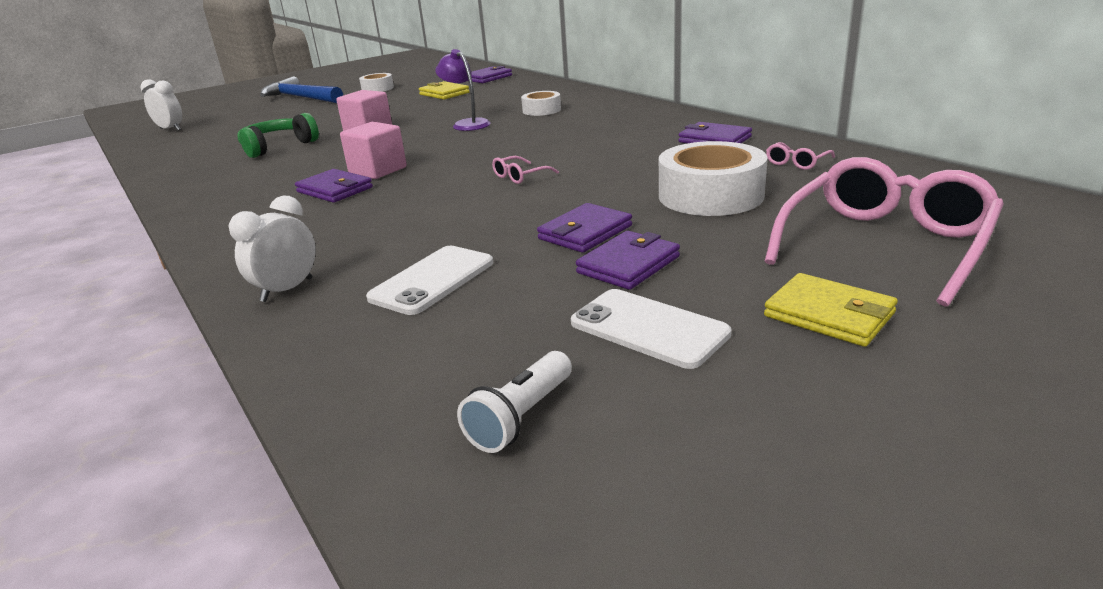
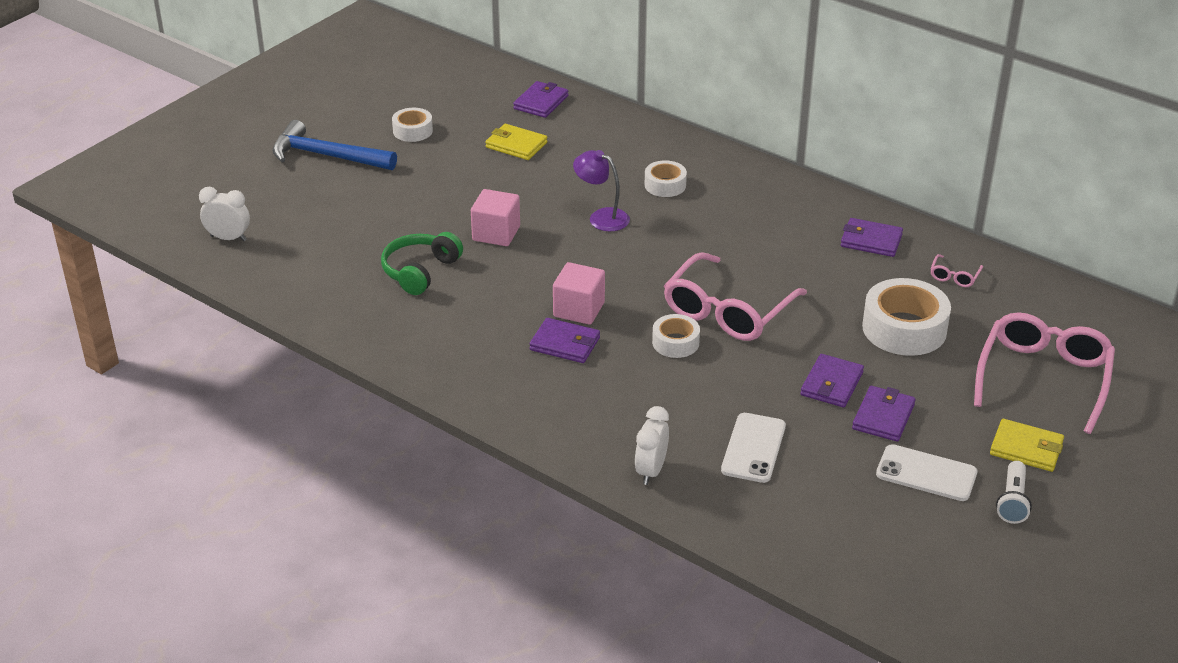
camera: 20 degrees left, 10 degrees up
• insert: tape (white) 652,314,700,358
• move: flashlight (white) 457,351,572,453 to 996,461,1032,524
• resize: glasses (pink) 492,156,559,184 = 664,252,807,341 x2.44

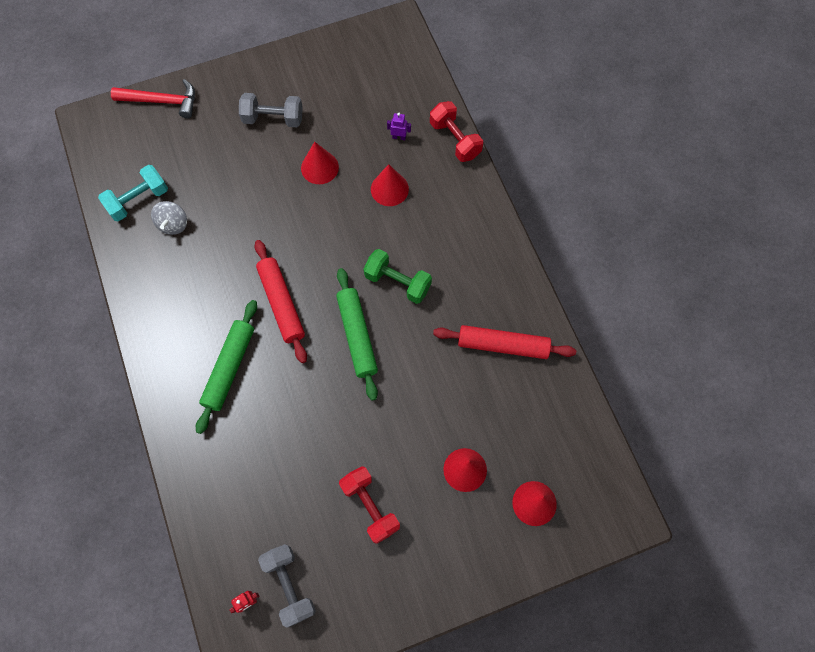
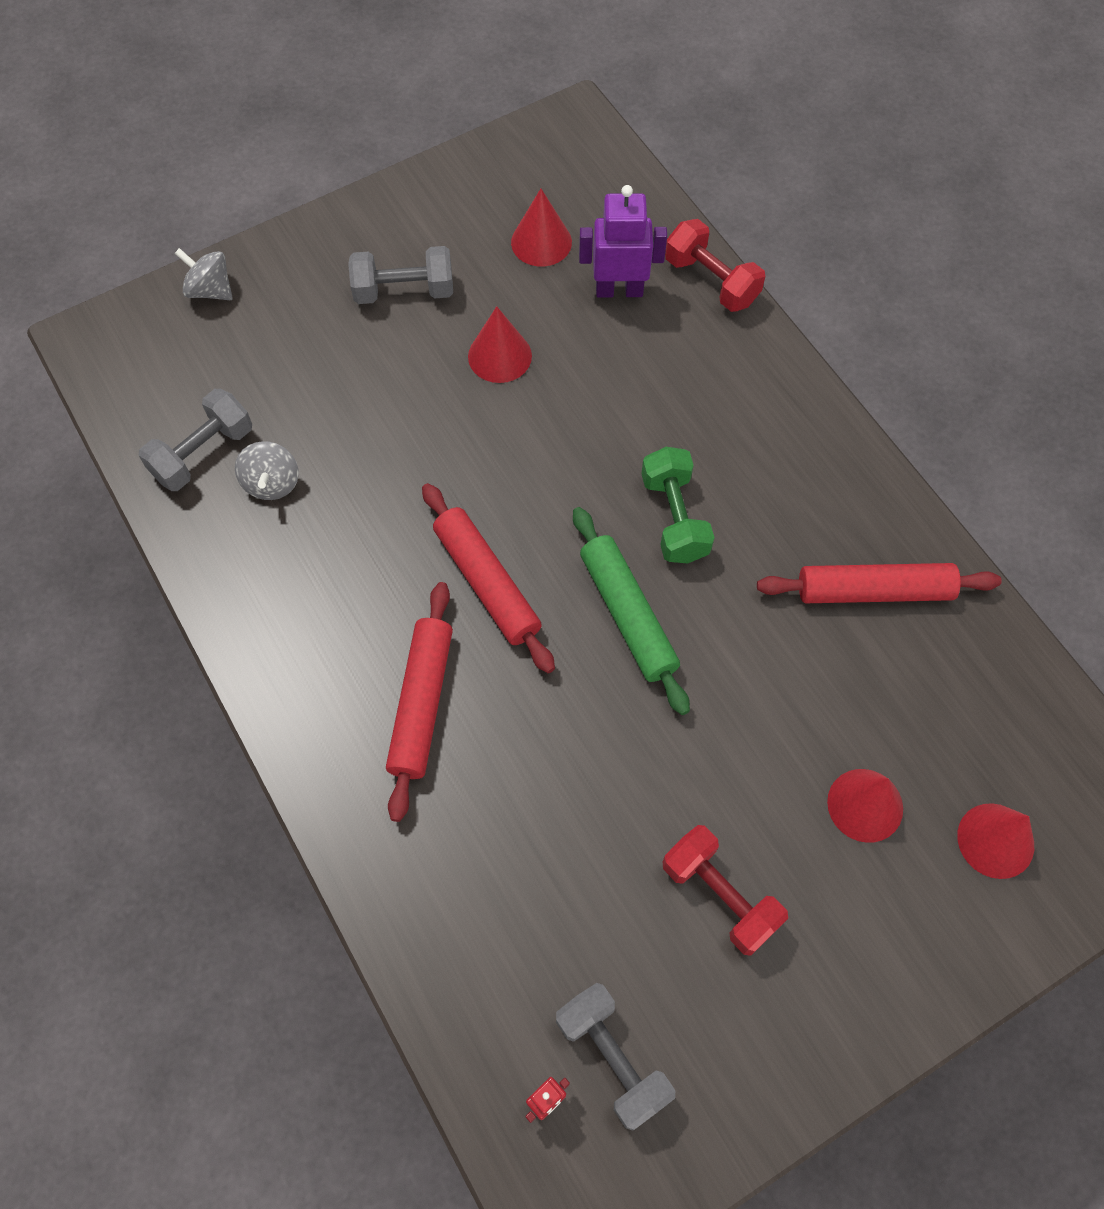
camera: 10 degrees left, 5 degrees down
• move: cone (red) 371,164,409,206 to 511,188,572,267
• replace: hammer (red) 111,79,195,119 to spinning top (grey) 175,248,233,300
• recolor: dumbbell (turquoise) 98,165,168,222 to dumbbell (grey) 139,389,252,491
• recolor: rolling pin (green) 196,300,257,434 to rolling pin (red) 386,582,453,822
• rotate: dumbbell (green) 364,249,432,304 = 641,447,715,563 60 degrees clockwise
• resize: robot (purple) 387,113,411,140 = 579,185,667,298 x2.11

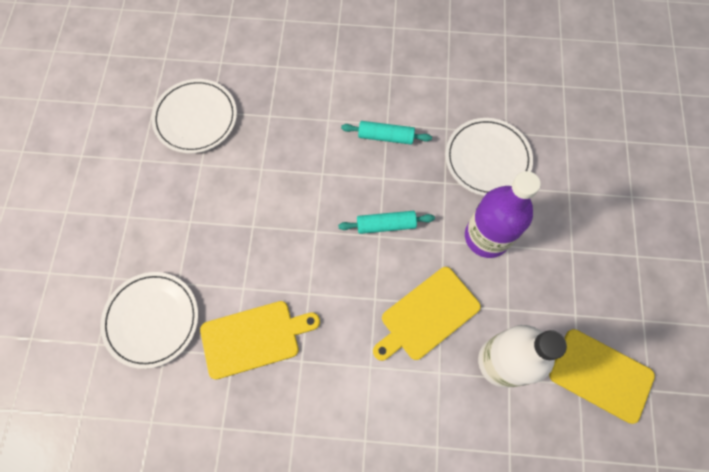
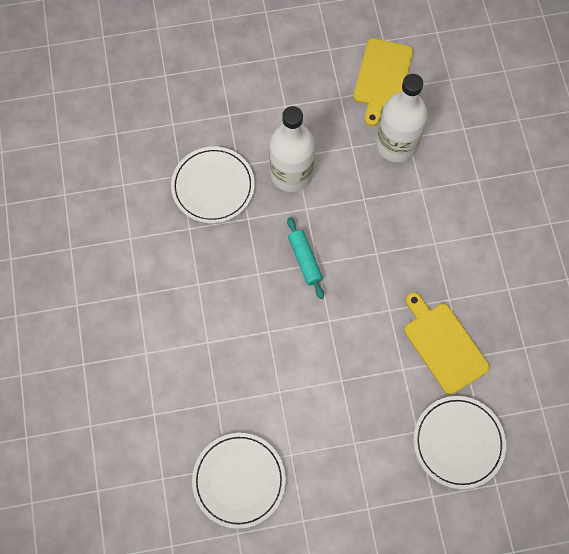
camera: 105 degrees left, 0 degrees up
• delete: rolling pin (turquoise) 341,121,432,145
• delete: cutting board (yellow) 373,267,481,361
• recolor: bottle (purple) 465,171,541,258 to bottle (white) 270,106,315,192

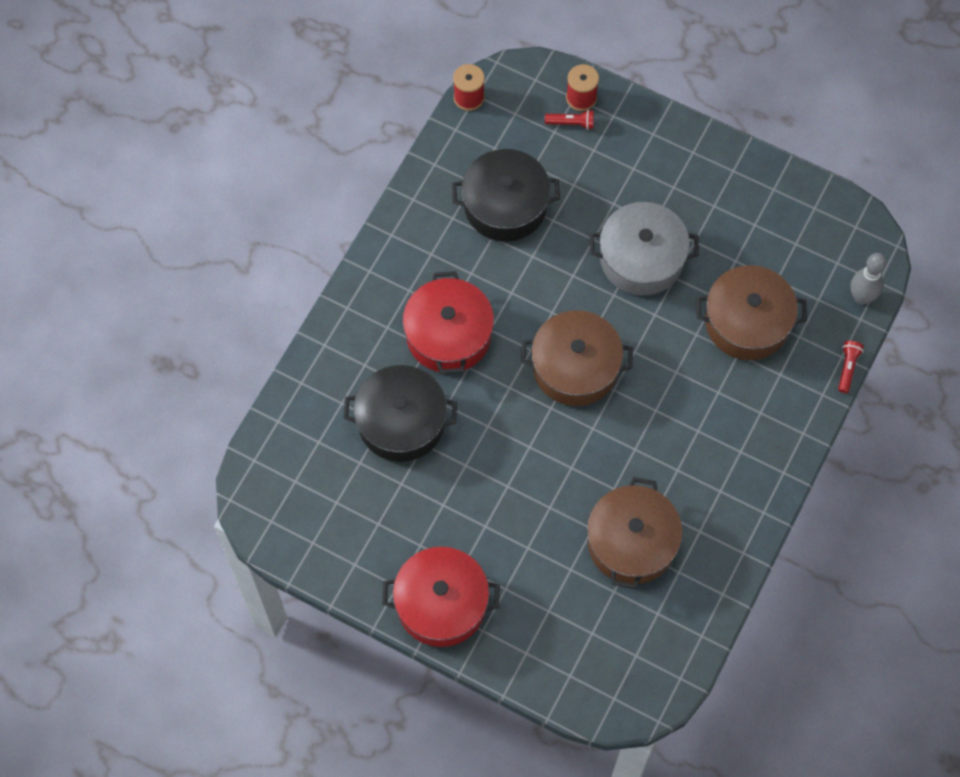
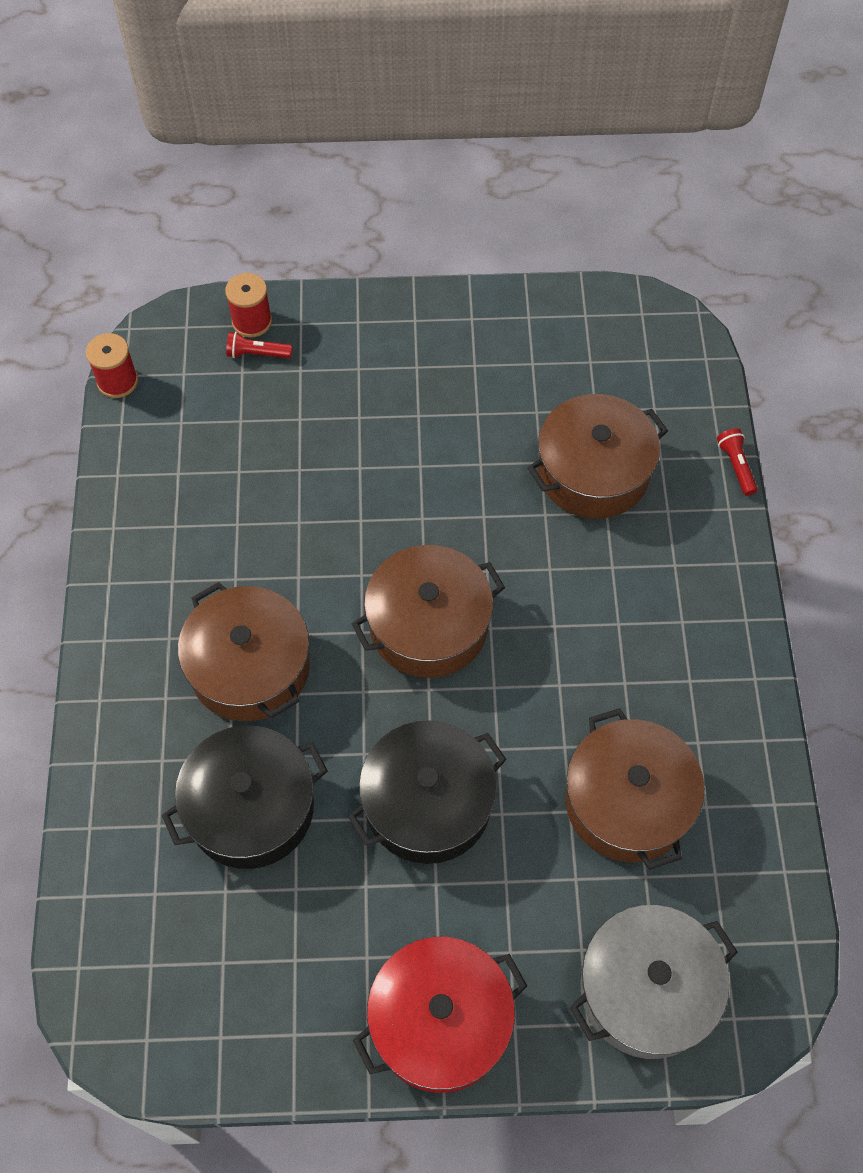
camera: 30 degrees left, 5 degrees down
• delete: bowling pin (grey) 850,253,887,305
• move: pot (black) 452,149,560,242 to 348,720,507,864
• move: pot (grey) 590,202,699,296 to 570,905,737,1059
• recolor: pot (red) 403,271,494,374 to pot (brown) 178,582,310,722
• rotate: flashlight (red) 545,110,594,130 = 226,332,292,358 150 degrees counterclockwise

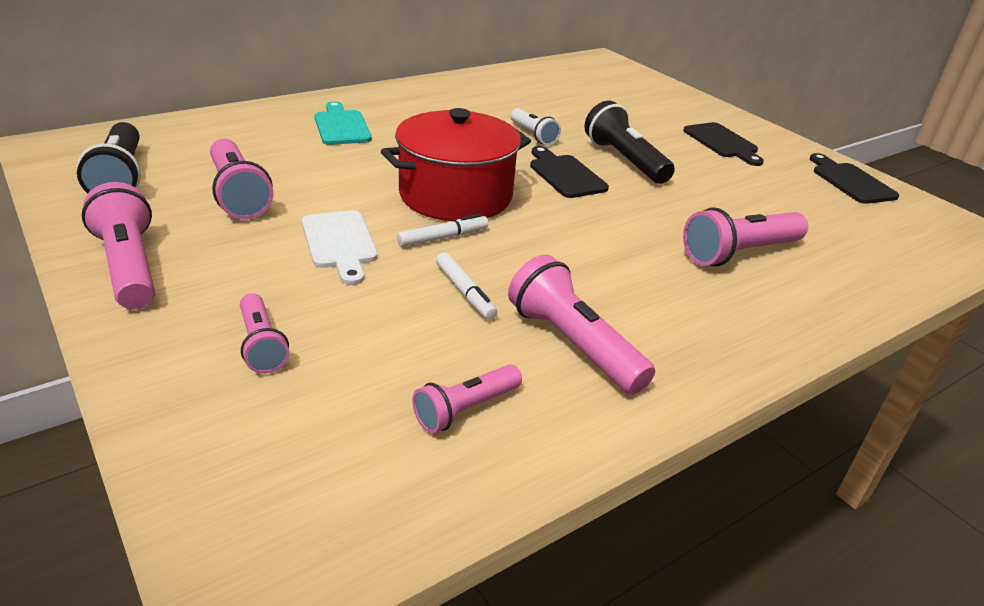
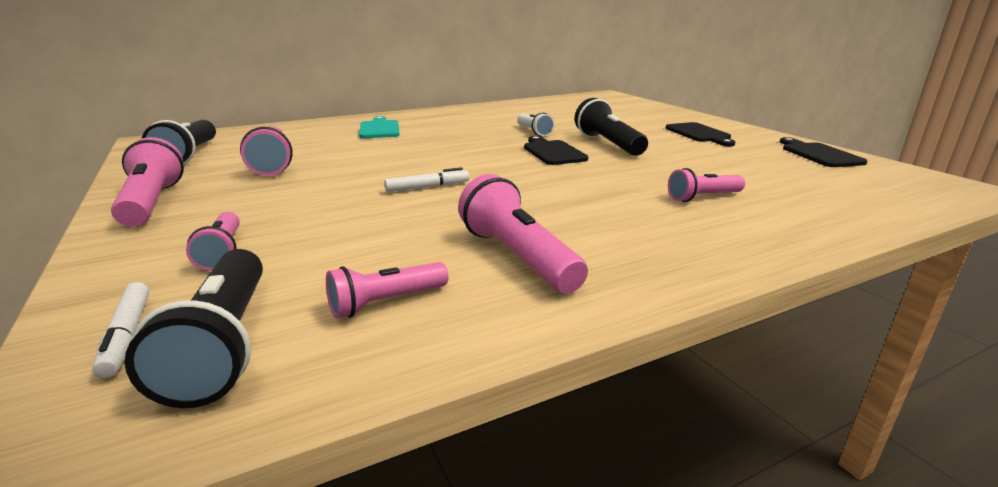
camera: 10 degrees right, 10 degrees down
• delete: cutting board (white) 302,210,378,285
• delete: pot (red) 381,108,531,221
• insert: flashlight (black) 125,249,263,408
• move: marker (white) 436,252,497,320 to 92,282,149,378
• resize: flashlight (pink) 683,207,808,266 = 668,168,745,202 x0.61

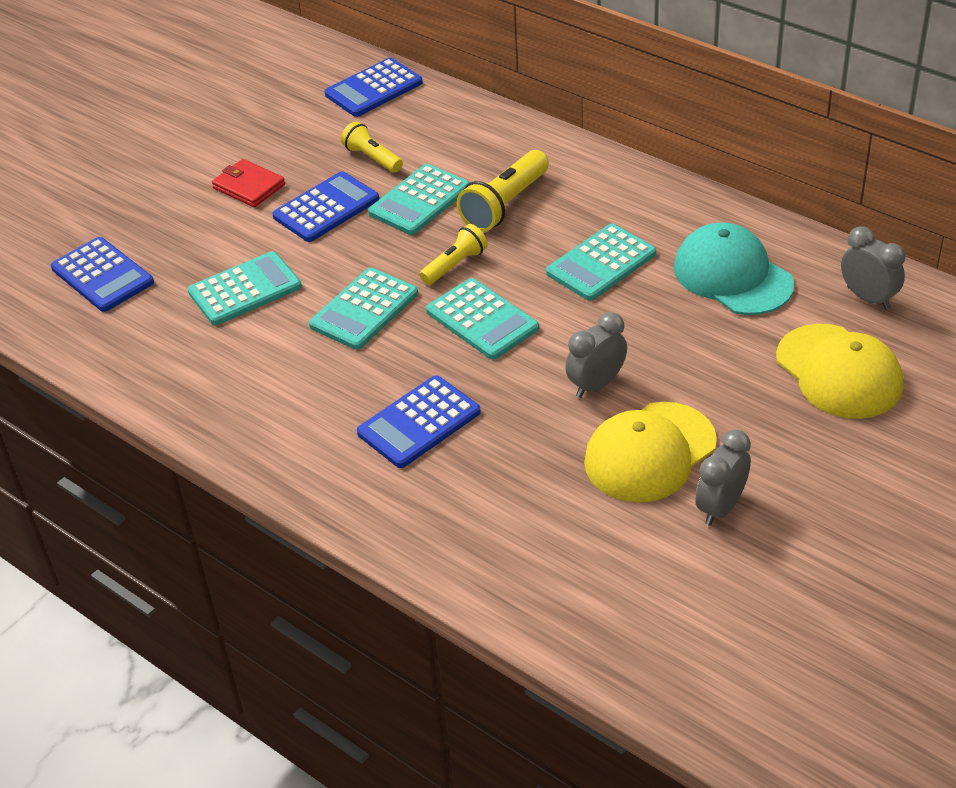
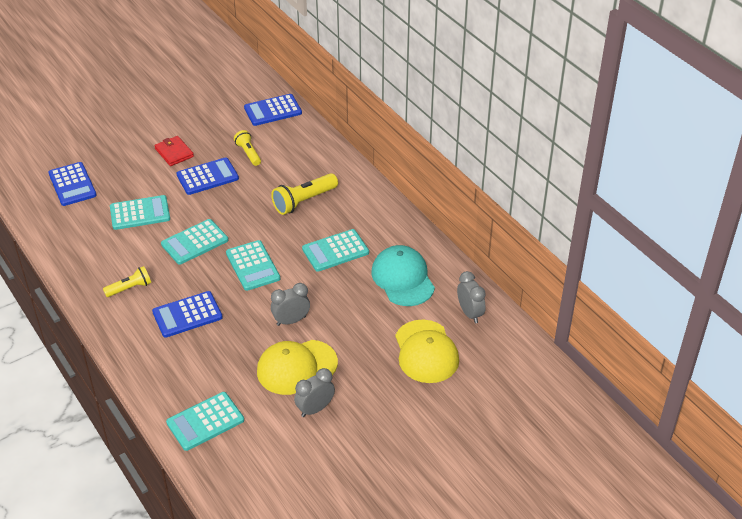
camera: 15 degrees right, 0 degrees up
• move: calculator (turquoise) 368,164,470,235 to 166,392,244,451
• move: flashlight (yellow) 419,224,488,285 to 103,266,151,297

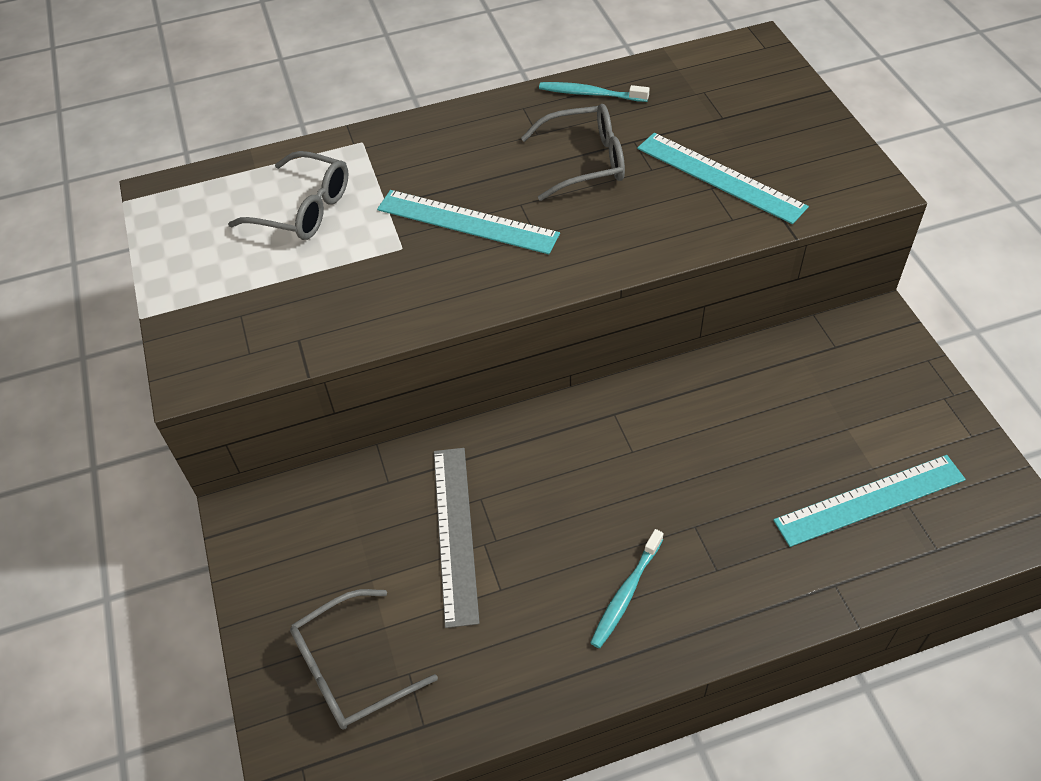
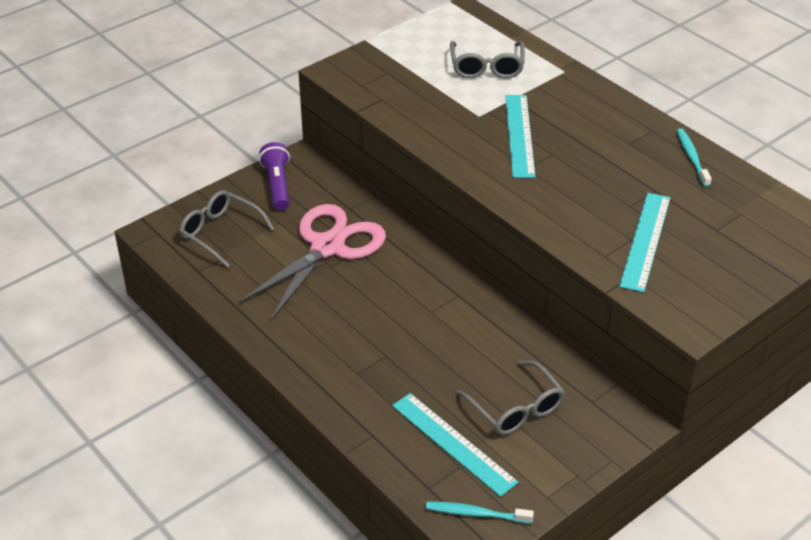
camera: 65 degrees right, 10 degrees down
• insert: flashlight (purple) 259,142,290,211
• move: glasses (grey) 521,104,625,201 to 457,360,565,435
• move: toothbrush (turquoise) 590,529,663,648 to 426,502,534,524
• replace: ruler (grey) 434,448,480,628 to scissors (pink) 238,204,386,321

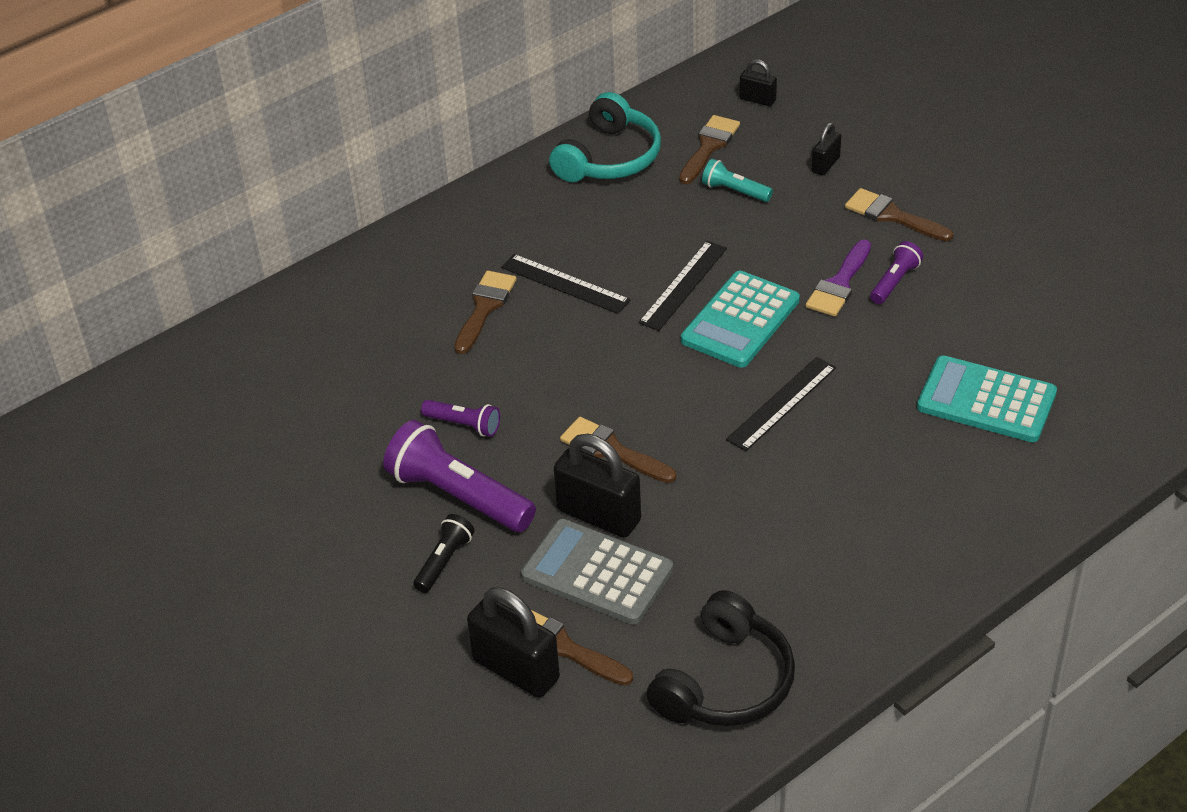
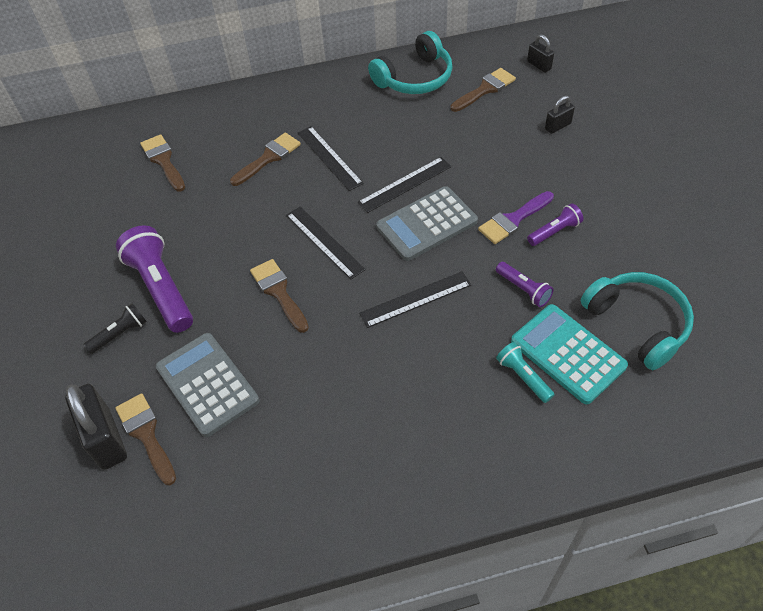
camera: 25 degrees right, 10 degrees up
• delete: padlock (black) 554,434,641,538
• delete: headphones (black) 647,590,795,726
• insert: ruler (black) 286,206,366,279
• insert: headphones (turquoise) 581,272,694,370
• move: flashlight (purple) 421,400,500,437 to 496,262,554,307
• move: flashlight (turquoise) 702,159,773,202 to 496,342,555,403
• move: brush (brown) 845,188,954,241 to 140,134,185,192
• recolor: calculator (turquoise) 681,271,800,368 to calculator (grey) 376,186,478,261

